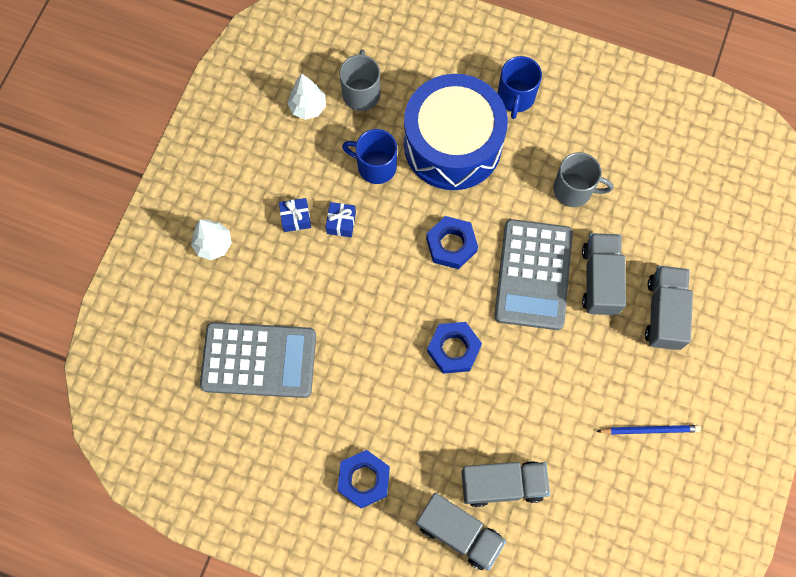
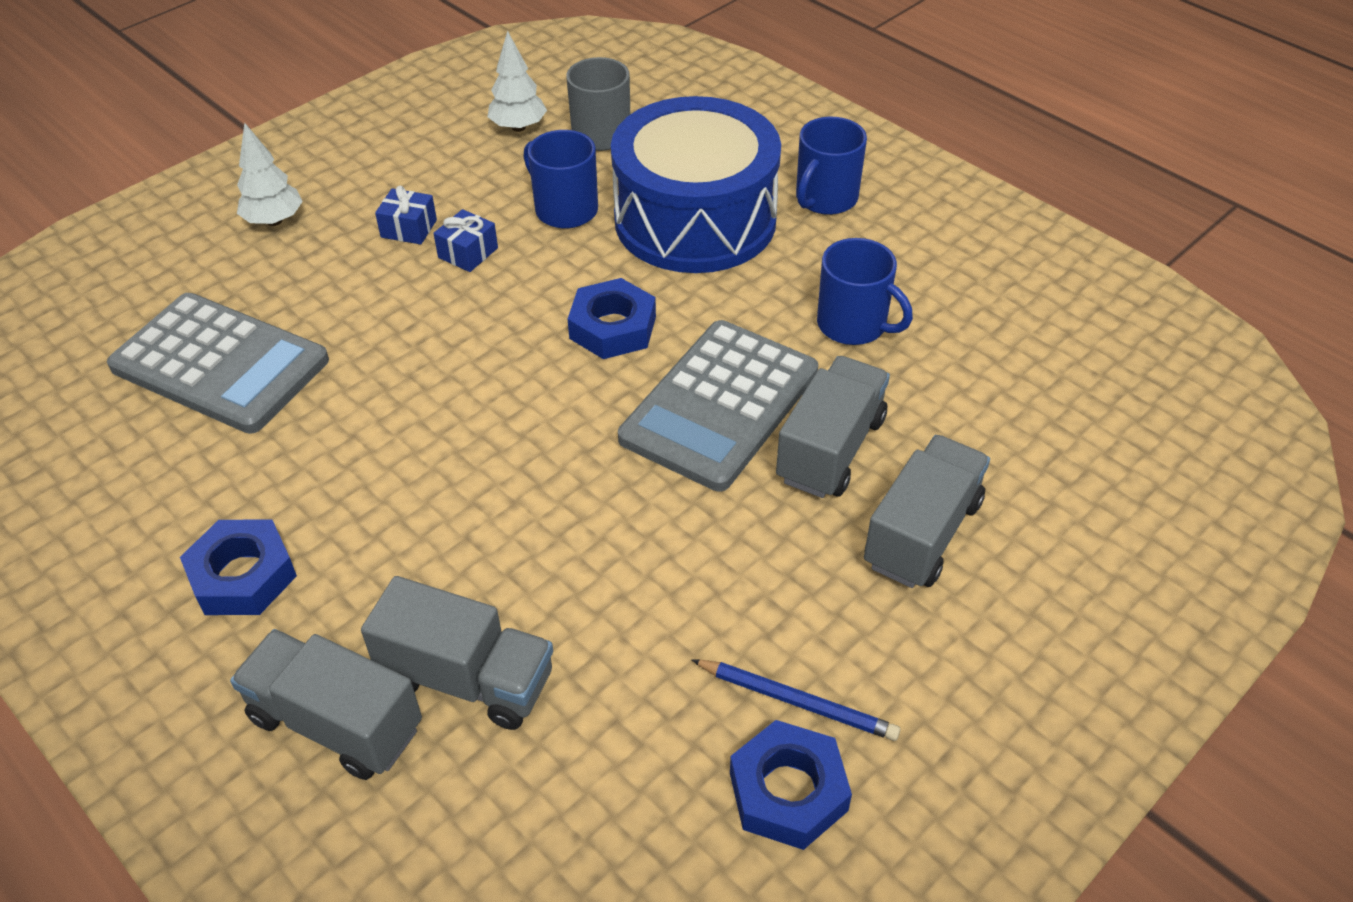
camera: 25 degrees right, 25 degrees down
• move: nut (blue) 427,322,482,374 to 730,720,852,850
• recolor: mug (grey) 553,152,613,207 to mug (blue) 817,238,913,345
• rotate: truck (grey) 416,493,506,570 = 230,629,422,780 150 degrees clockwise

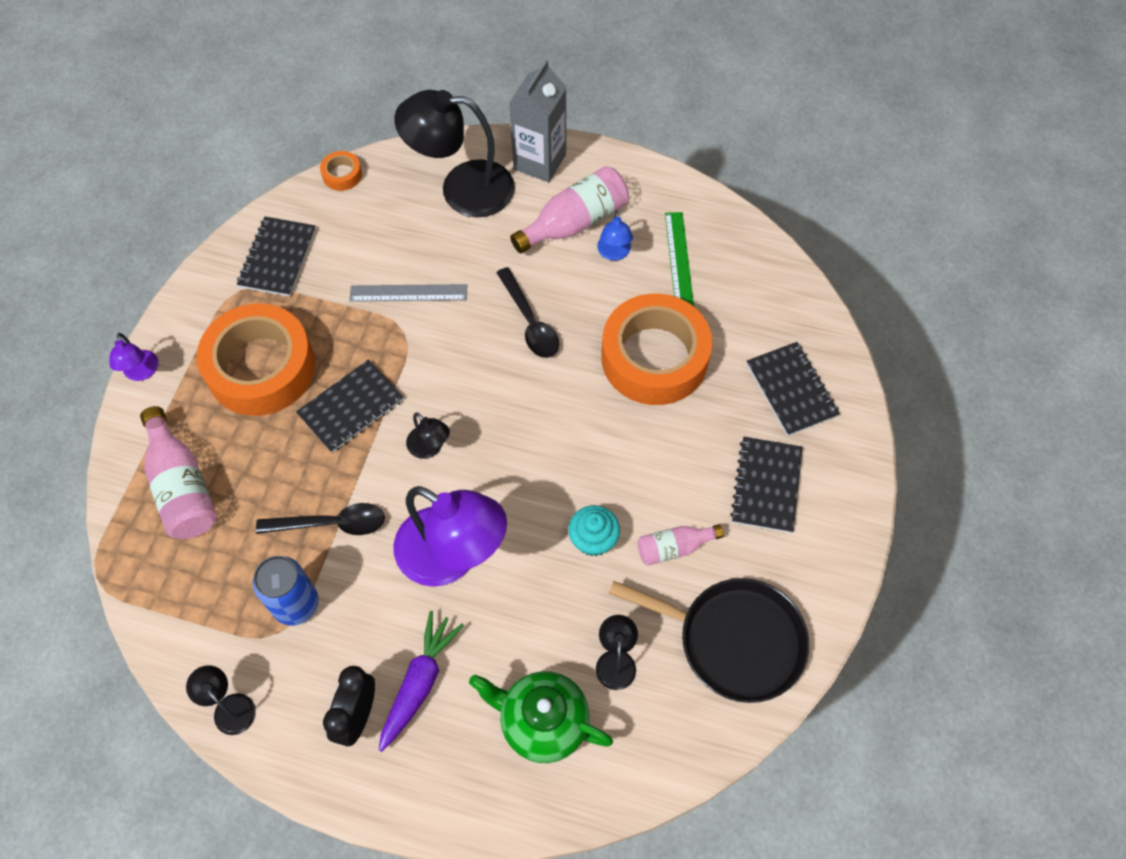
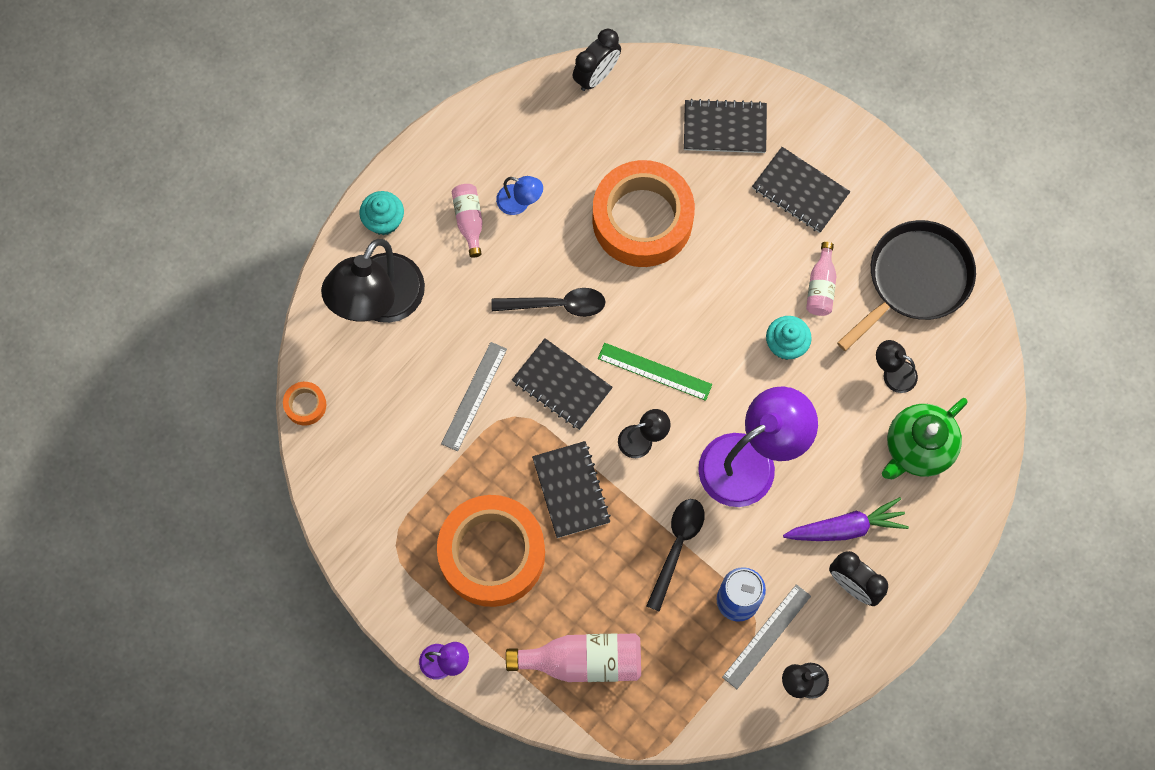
camera: 65 degrees left, 10 degrees up
• insert: clock (black) 572,29,621,91
• insert: ruler (grey) 722,584,811,689
• move: notebook (black) 237,217,316,297 to 512,338,613,430
• move: ruler (green) 665,212,694,306 to 598,343,712,401
• replace: carton (grey) 509,59,567,182 to cupcake (turquoise) 359,191,404,235
• rotate: carrot (purple) 379,611,464,752 = 783,497,909,541 120 degrees clockwise
• resize: bottle (pink) 510,166,629,253 = 452,184,483,258 x0.58

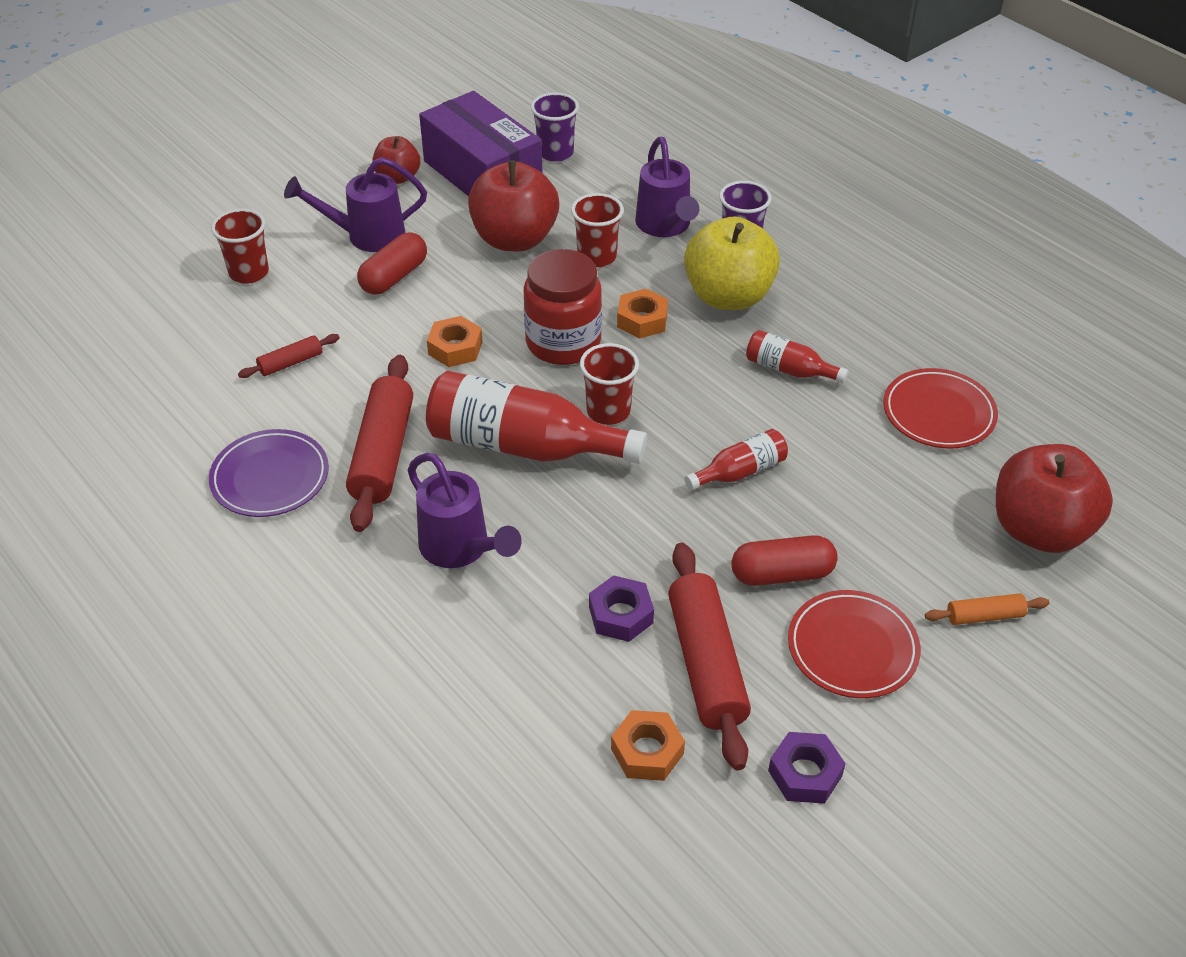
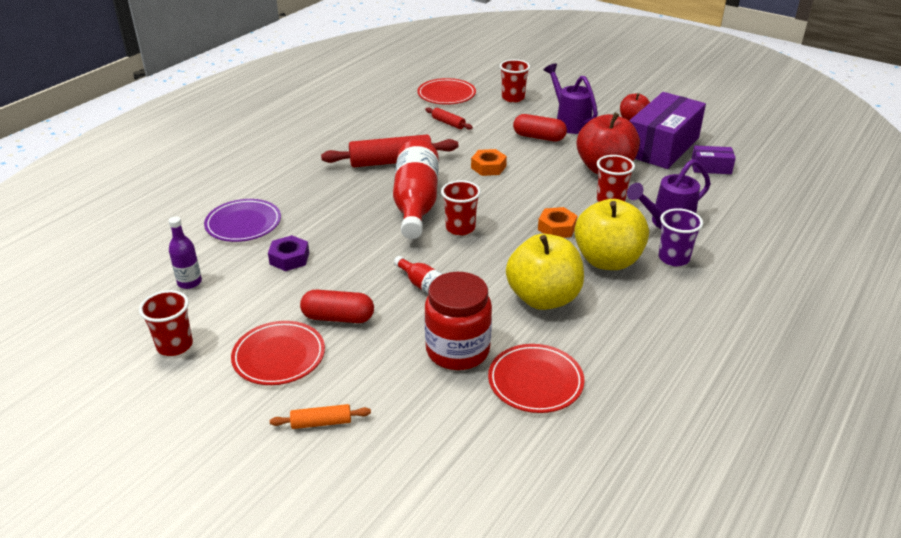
camera: 75 degrees right, 10 degrees down
• delete: watering can (purple) 408,453,522,568
• delete: rolling pin (red) 668,543,751,770
• delete: apple (red) 996,444,1113,553
• insert: plate (red) 417,78,476,105
• move: plate (purple) 209,429,329,517 to 204,199,281,242
• move: jar (red) 524,249,602,365 to 425,272,492,370
• replace: cup (purple) 531,92,579,162 to box (purple) 691,146,736,174
• replace: nut (orange) 611,710,685,781 to bottle (purple) 168,217,202,289
• replace: bottle (red) 746,330,849,384 to apple (yellow) 506,234,584,310
• replace: nut (purple) 768,732,846,804 to cup (red) 139,290,193,356
• rotate: capsule (red) 731,535,838,586 = 300,290,374,323 60 degrees counterclockwise
• rotate: rolling pin (orange) 925,593,1050,625 = 270,404,371,429 75 degrees counterclockwise

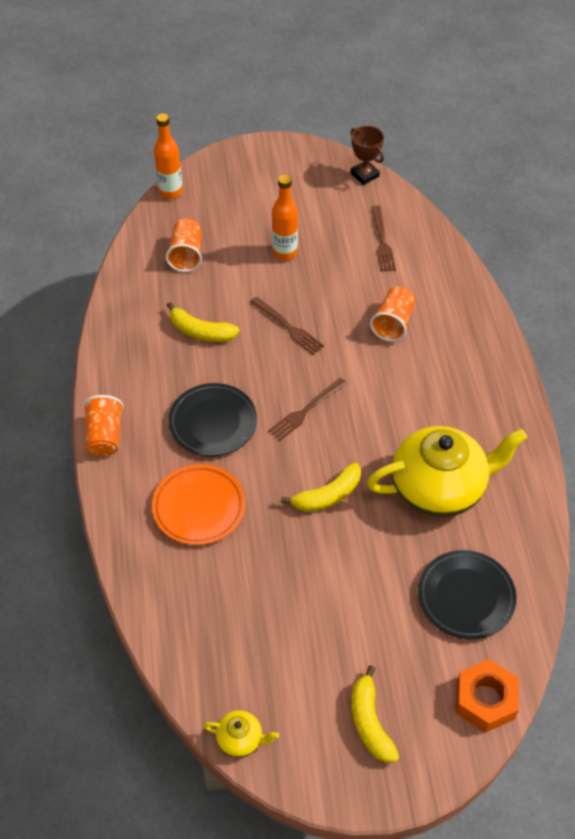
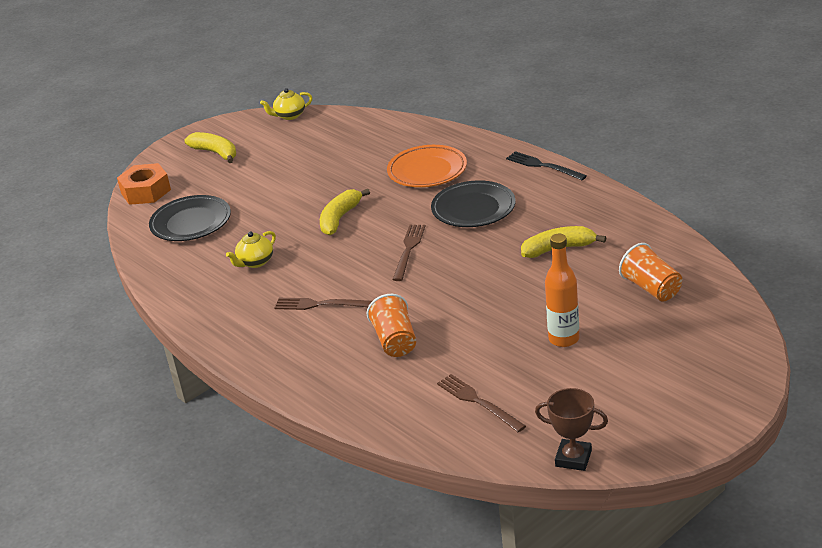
camera: 150 degrees right, 20 degrees down
• delete: bottle (orange) 154,113,183,199
• move: fork (brown) 250,297,324,355 to 274,298,372,310
• replace: cup (orange) 83,395,124,456 to fork (black) 506,151,587,180
• resize: teapot (yellow) 367,426,527,517 = 226,231,276,268 x0.42

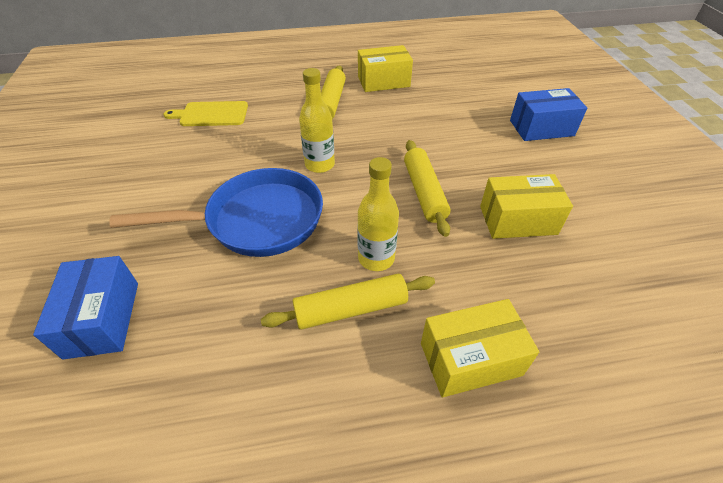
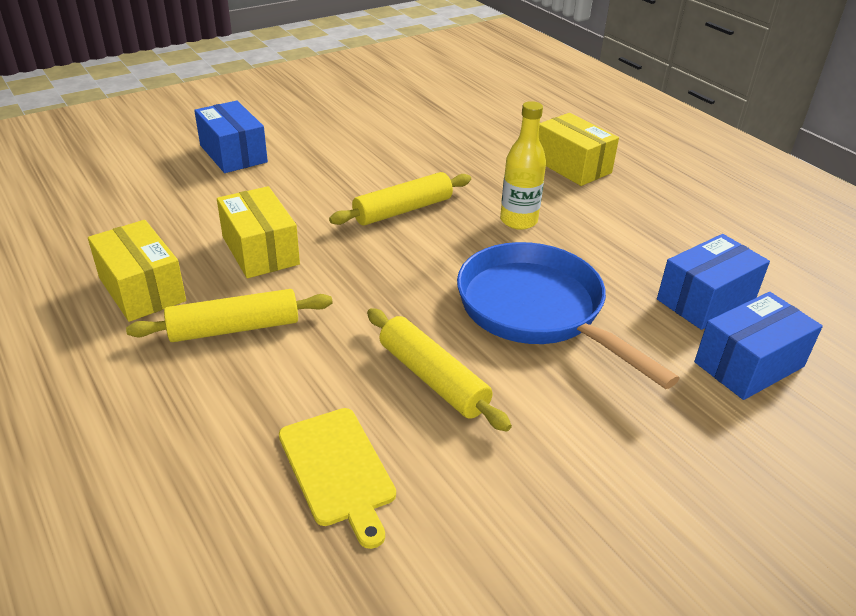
camera: 115 degrees left, 10 degrees down
• delete: bottle (yellow) 299,68,335,173
• insert: box (blue) 657,234,770,330
• move: rolling pin (yellow) 261,274,435,330 to 367,308,512,432
• move: box (yellow) 480,174,573,239 to 217,186,300,278

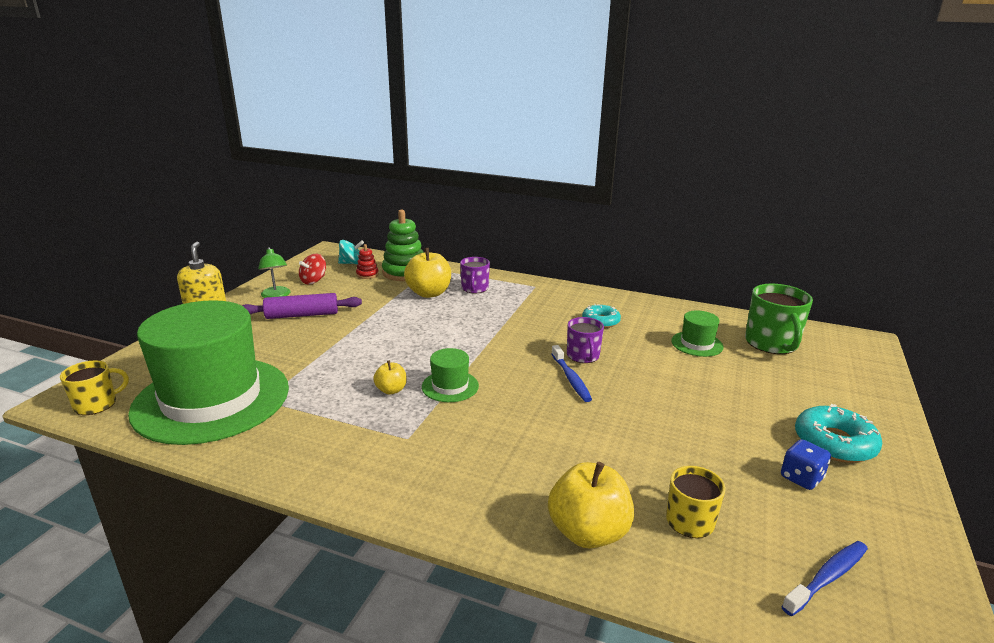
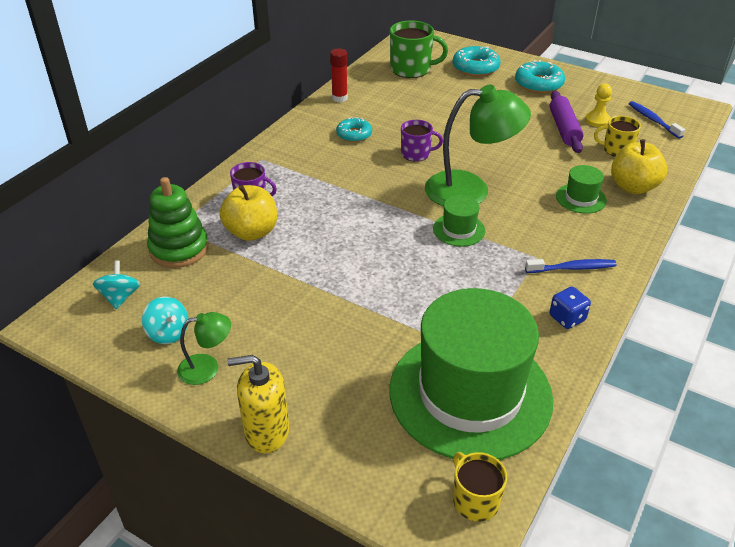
camera: 80 degrees left, 15 degrees up
• delete: stacking toy (red) 356,244,379,279
• delete: apple (yellow) 373,360,407,395
• insert: glue stick (red) 330,49,348,102
• insert: lamp (green) 425,84,531,207
• insert: donut (turquoise) 453,46,501,77
• insert: pawn (yellow) 585,84,612,127
• move: rolling pin (purple) 242,293,362,319 to 550,91,584,153
• move: toothbrush (blue) 551,345,592,402 to 525,259,616,273
• move: hat (green) 671,310,724,357 to 556,165,607,214
• move: dice (blue) 781,439,831,490 to 549,287,591,329
• recolor: spinning top (red) 299,254,326,284 to spinning top (turquoise) 142,297,188,344

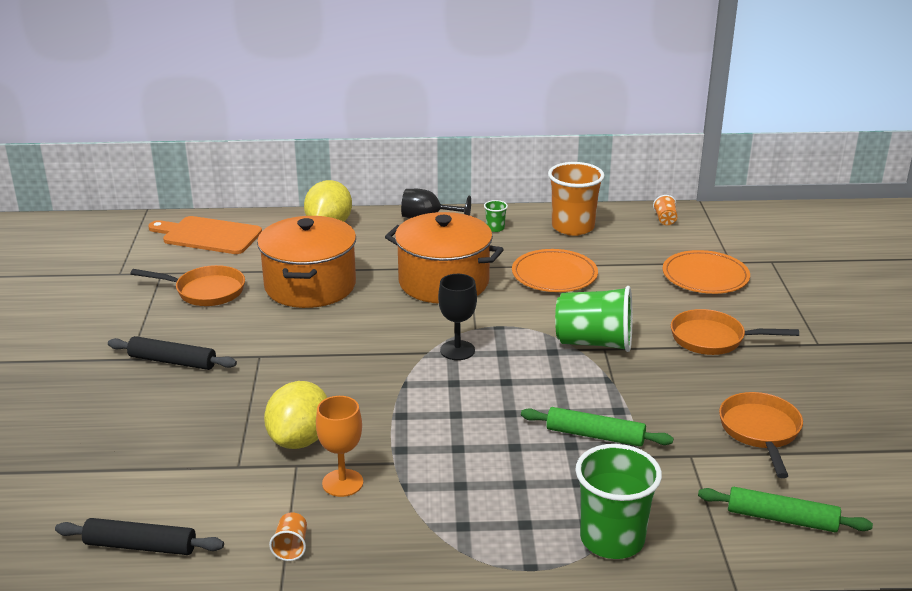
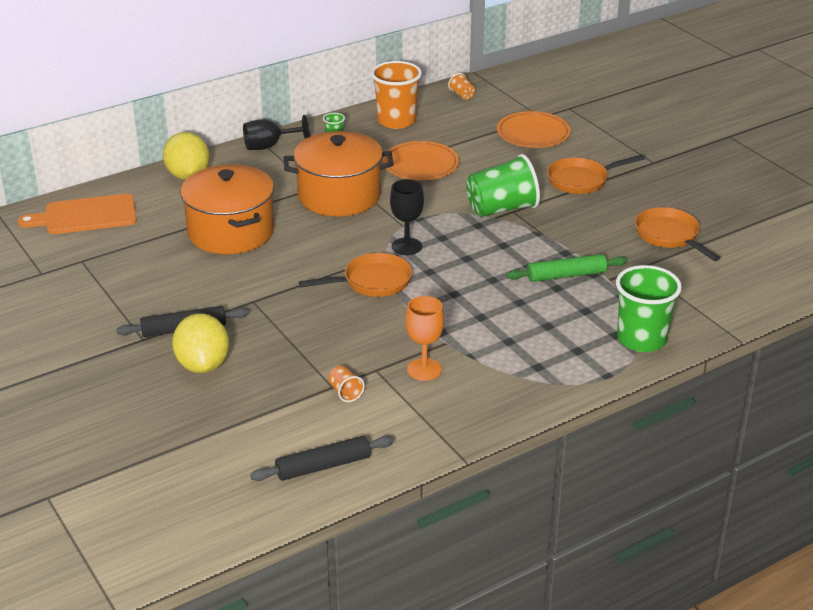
camera: 30 degrees left, 5 degrees up
• delete: rolling pin (green) 698,487,873,532
• move: pan (orange) 130,265,245,306 to 299,253,412,297
• move: lemon (yellow) 264,381,328,449 to 172,313,229,373
• move: cup (orange) 269,513,307,561 to 328,366,365,402

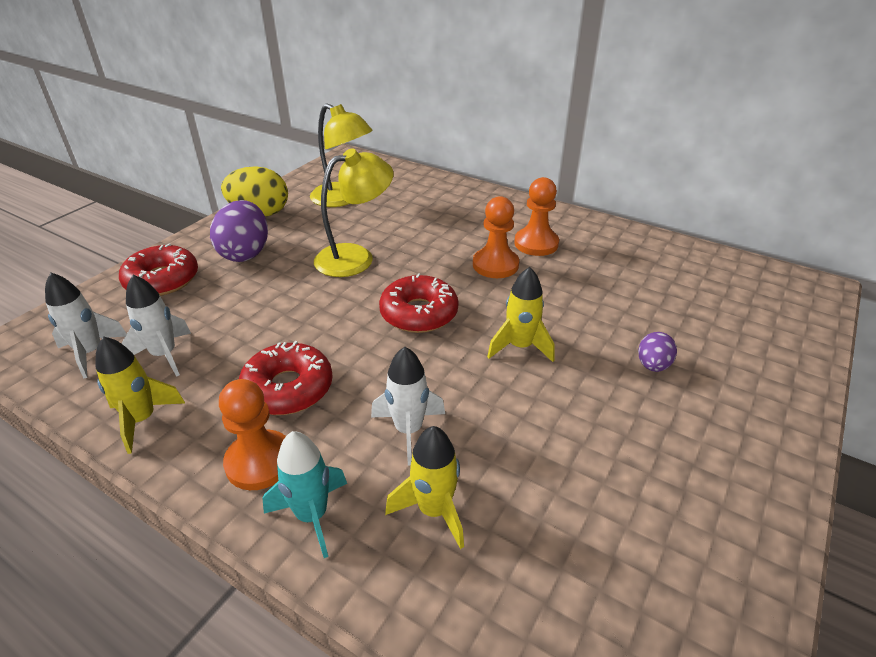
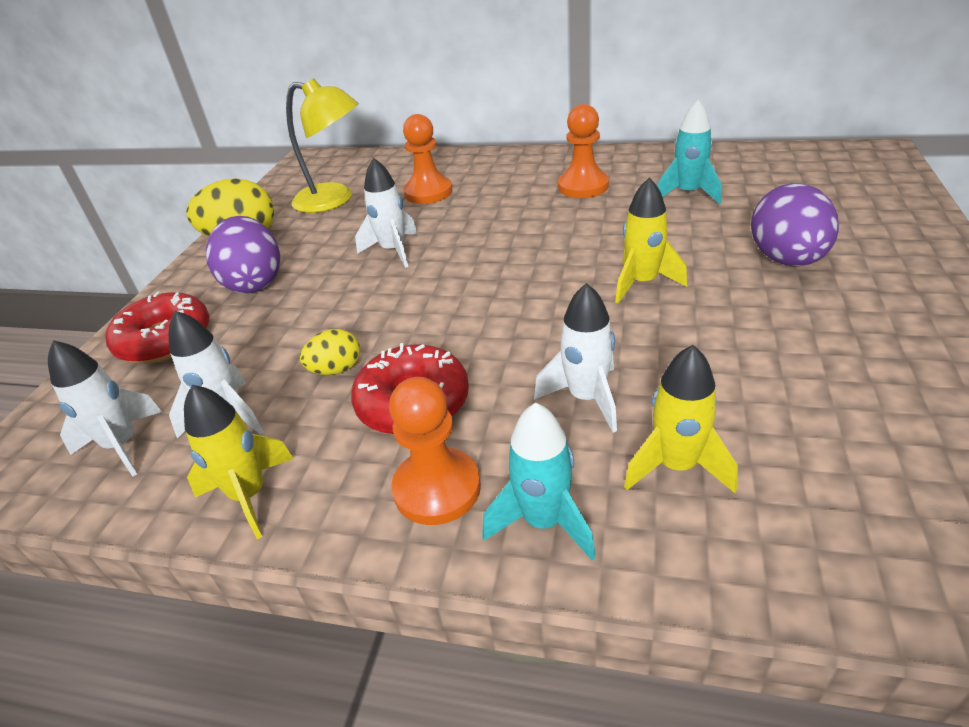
camera: 15 degrees left, 0 degrees up
• delete: donut (red) 379,273,459,333
• insert: egg (yellow) 300,329,360,375
• insert: rocket (turquoise) 657,100,721,204
• move: pawn (orange) 473,196,519,278 to 403,114,453,204
• replace: lamp (yellow) 314,148,394,277 to rocket (white) 355,158,418,268
• resize: egg (purple) 638,332,677,372 = 751,183,839,266 x1.88

